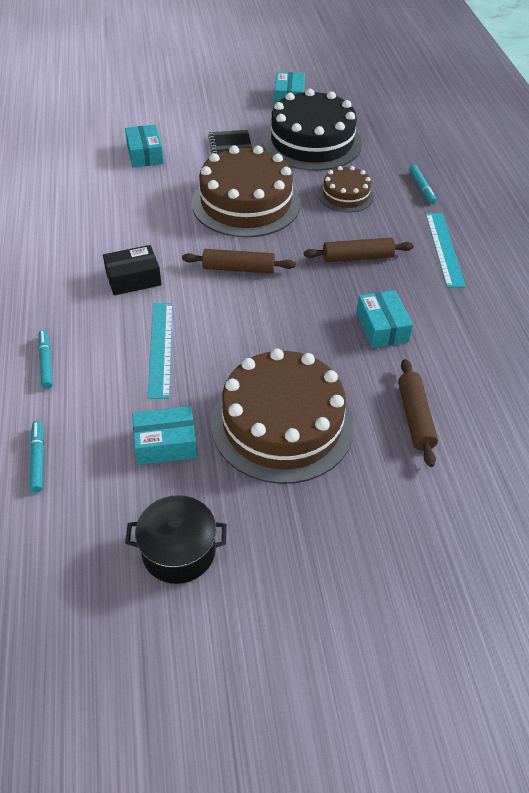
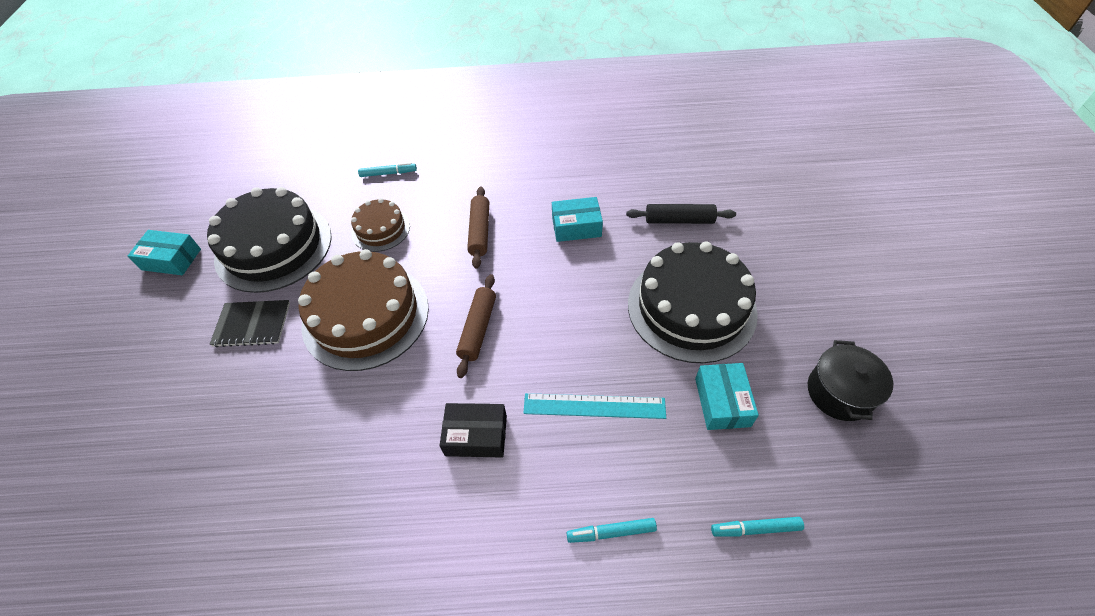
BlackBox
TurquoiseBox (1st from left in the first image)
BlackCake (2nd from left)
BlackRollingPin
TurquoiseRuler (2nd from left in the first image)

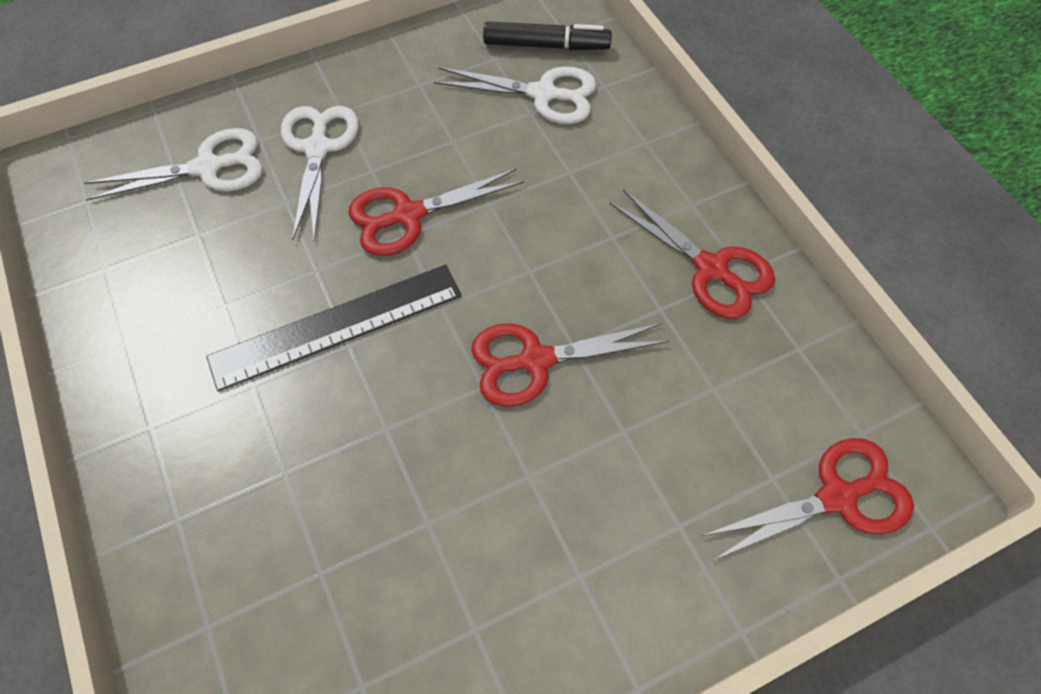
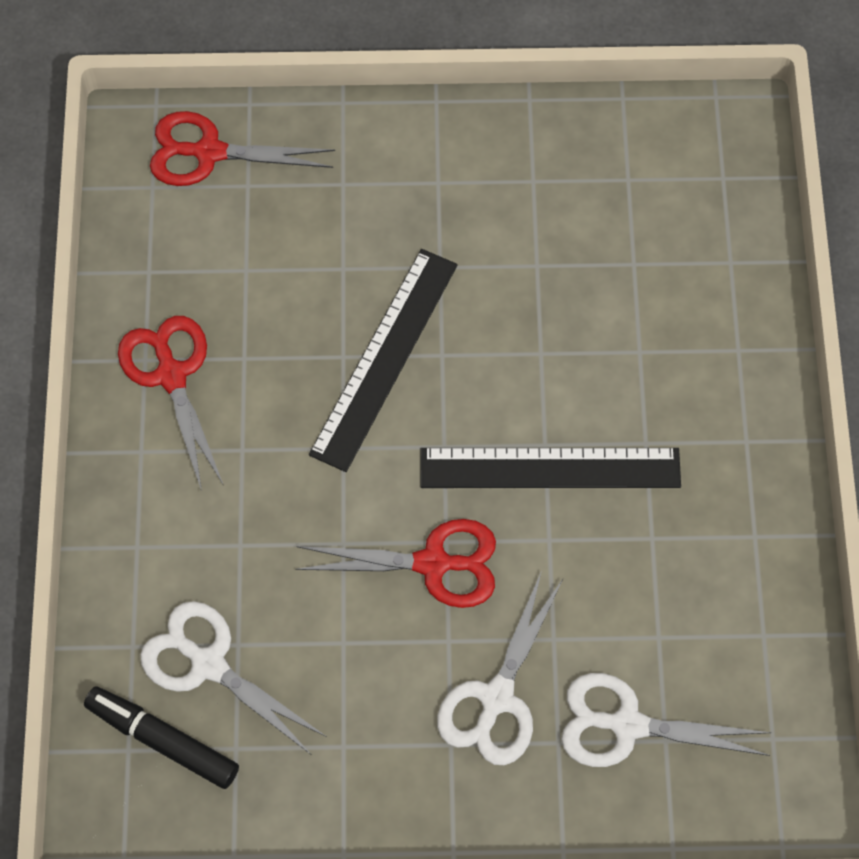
BlackRuler (1st from left)

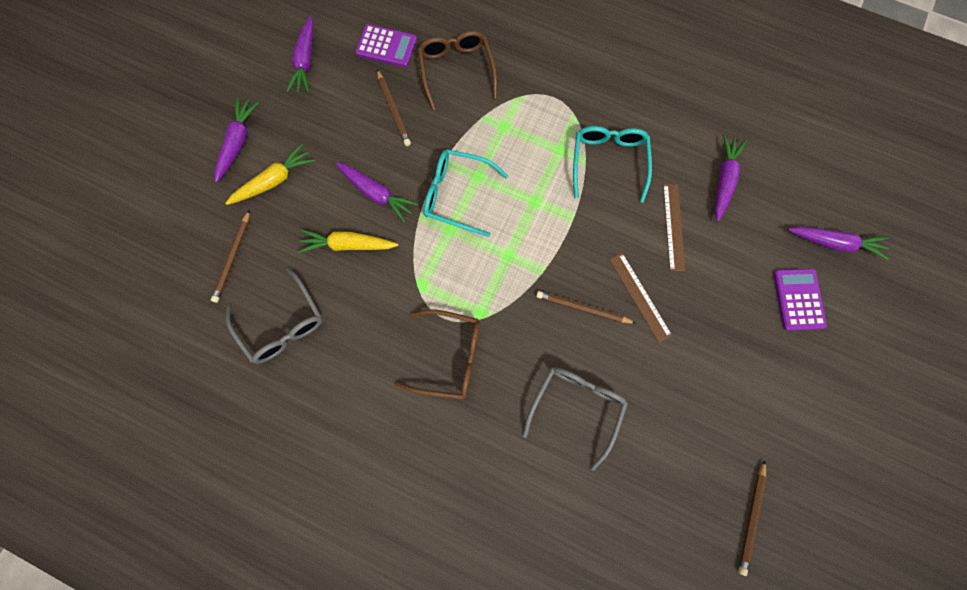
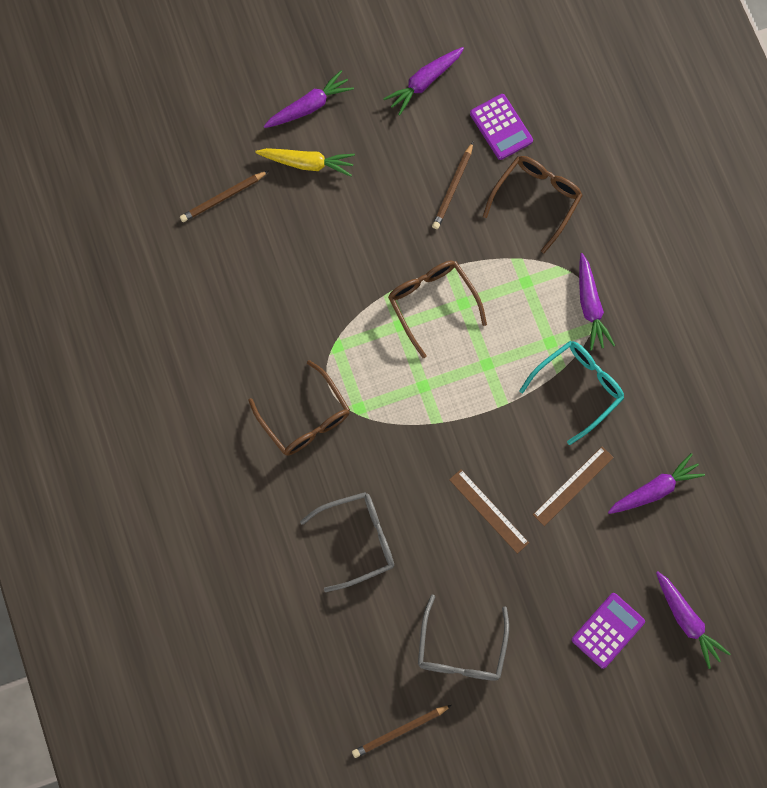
GreyGlasses (2nd from left)
YellowCarrot (2nd from left in the first image)
PurpleCarrot (3rd from left)
BrownGlasses (2nd from left)
BrownPencil (3rd from left in the first image)
BrownRuler (1st from left)

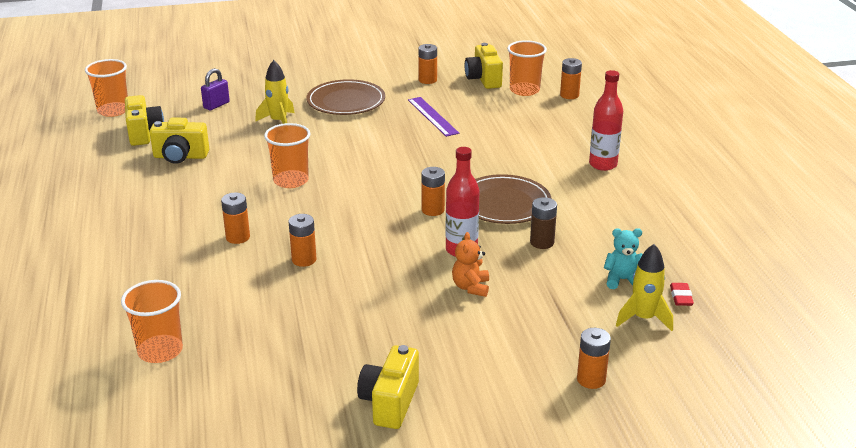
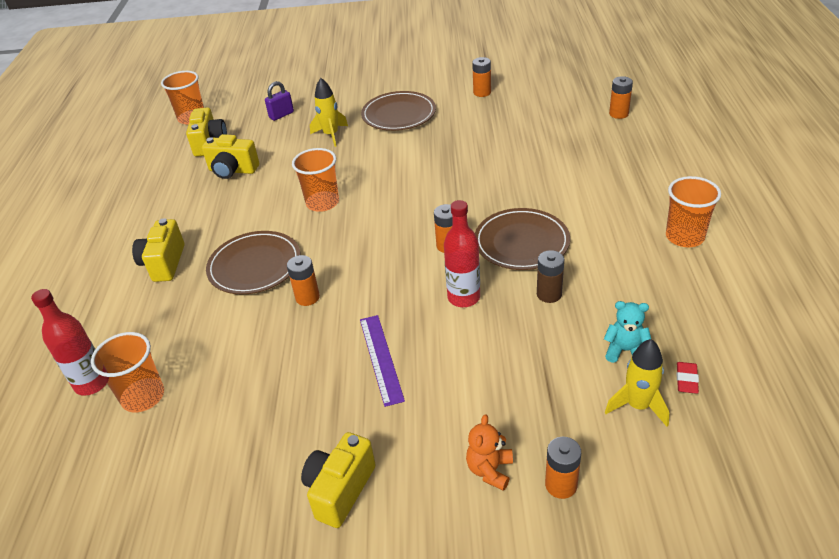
BrownPlate (1st from left)
PurpleRuler
OrangeTeddyBear
YellowCamera (1st from left)
OrangeCup (4th from left)
RedBottle (1st from left)

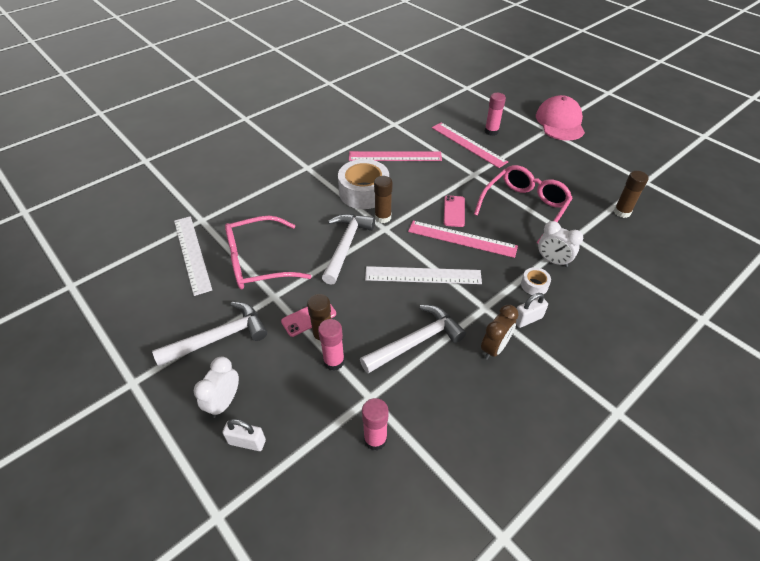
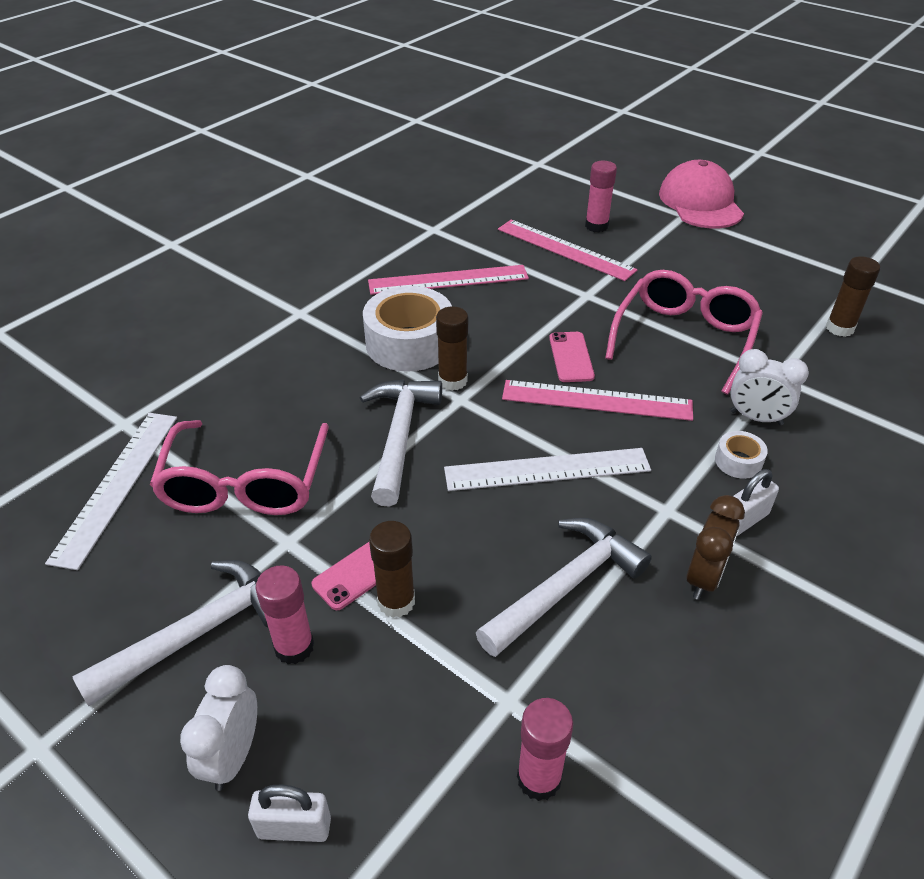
WhiteRuler (1st from left)
PinkGlasses (1st from left)
PinkGlueStick (1st from left)

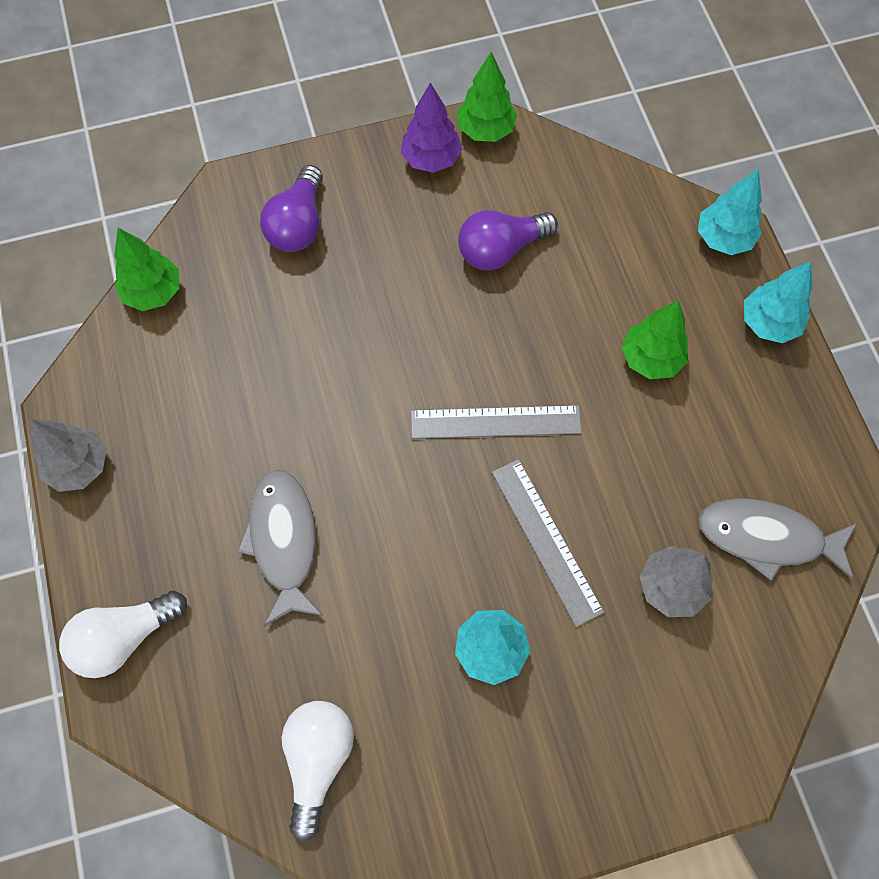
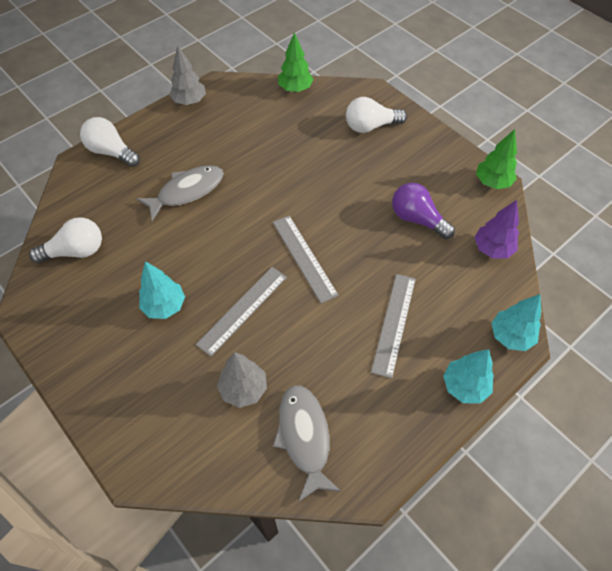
WhiteLightBulb (3rd from left)
PurpleTree
GreyRuler (3rd from left)

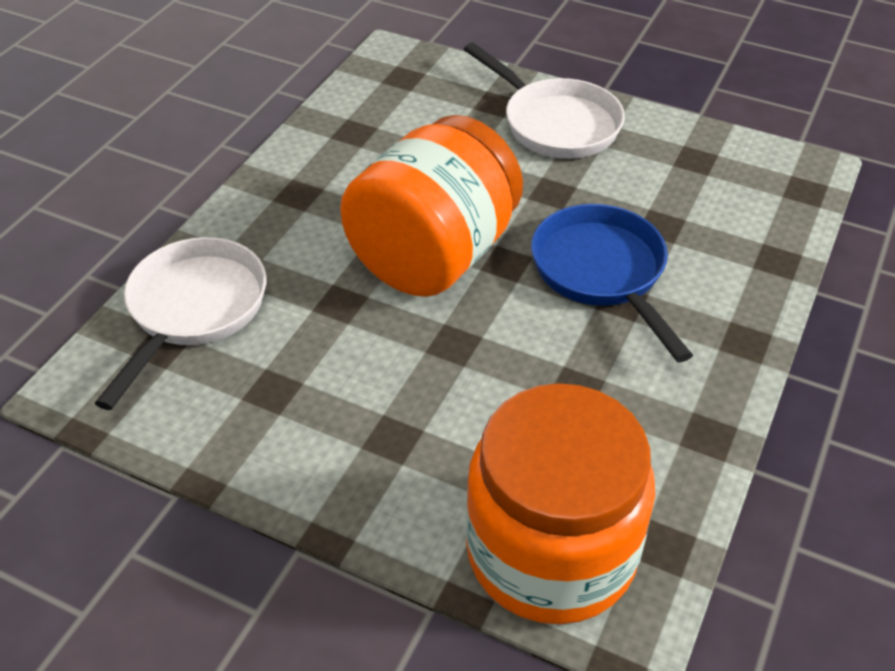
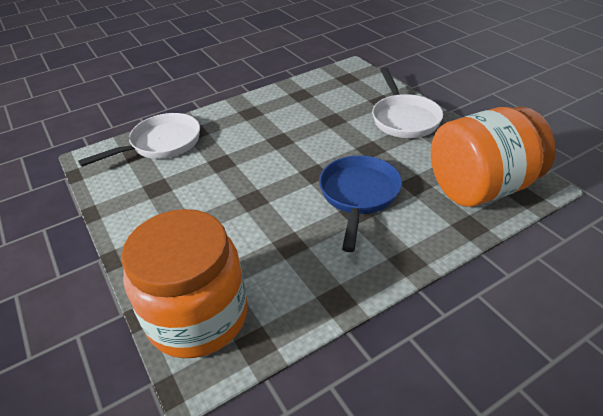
OrangeJar (2nd from left)

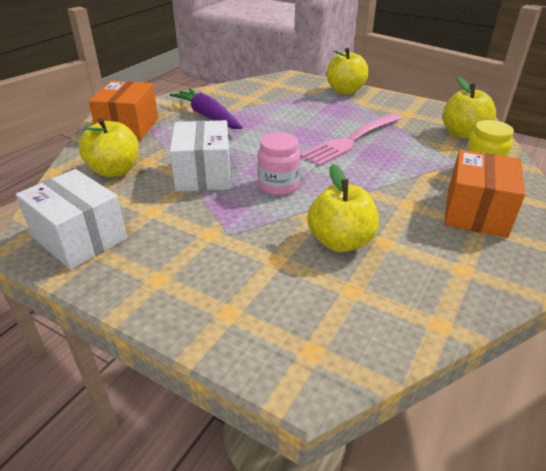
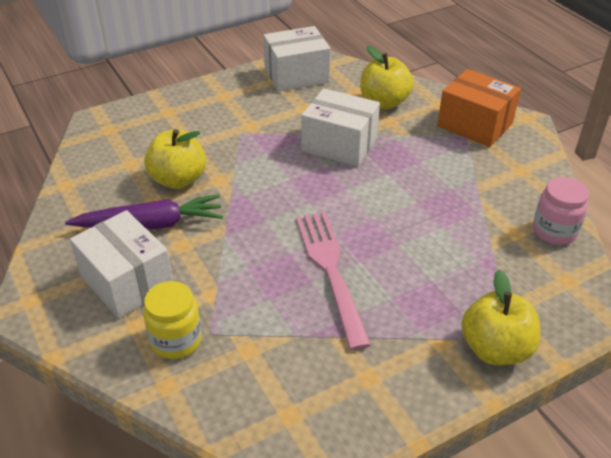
PurpleCarrot
PinkJar
YellowApple (4th from left in the first image)
WhiteBox (1st from left)

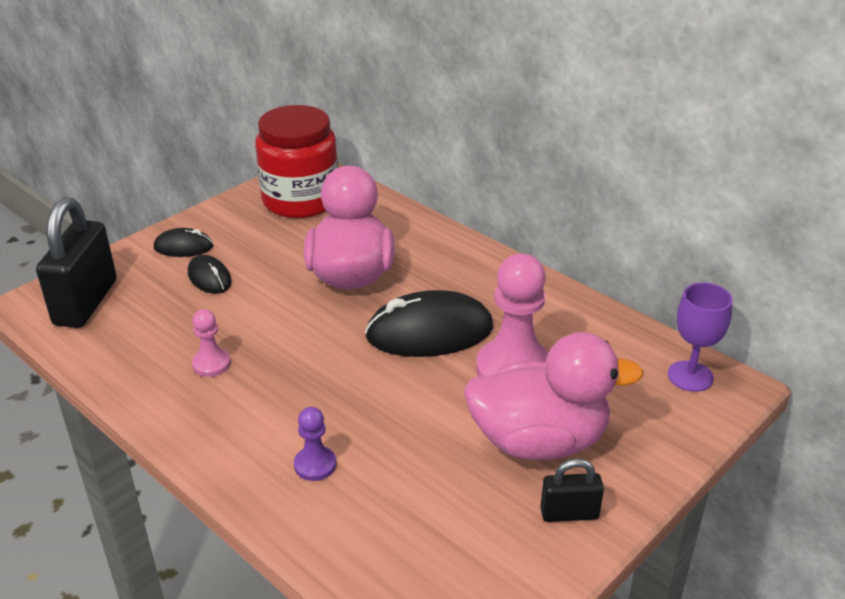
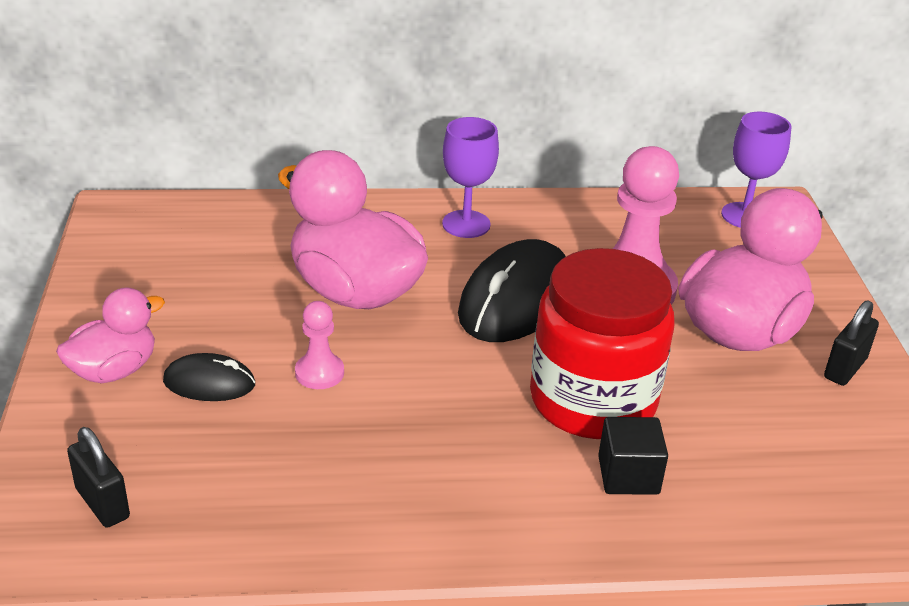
BlackPadlock (1st from left)
PinkDuck (1st from left)
PinkPawn (1st from left)
RedJar
BlackCube
PurpleGoblet (1st from left)

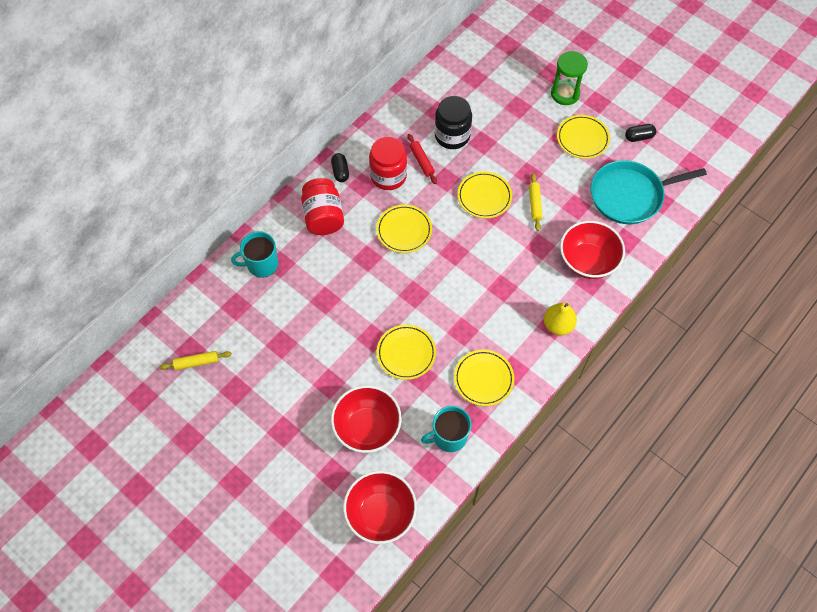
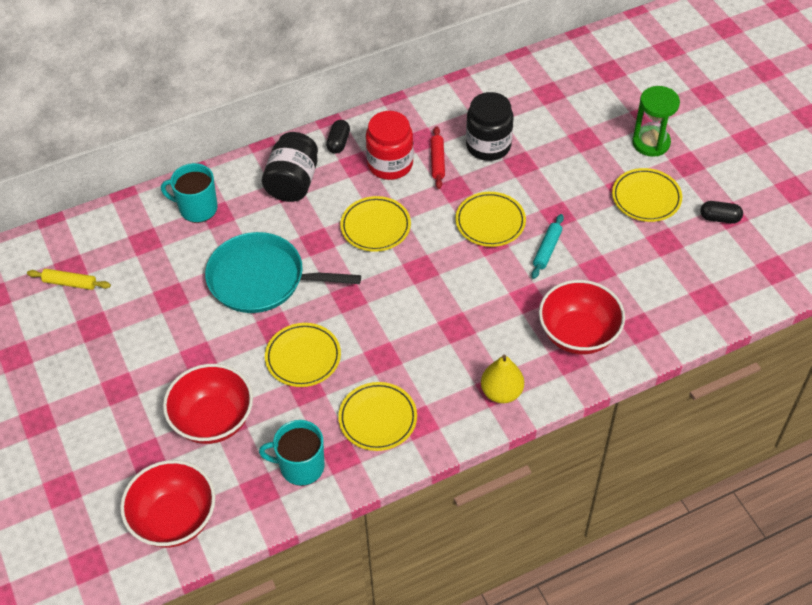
BlackJar (1st from left)
TurquoiseRollingPin
TurquoisePan

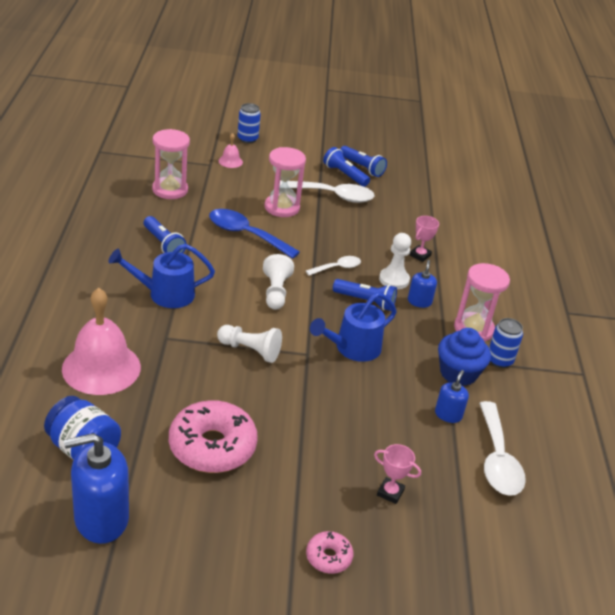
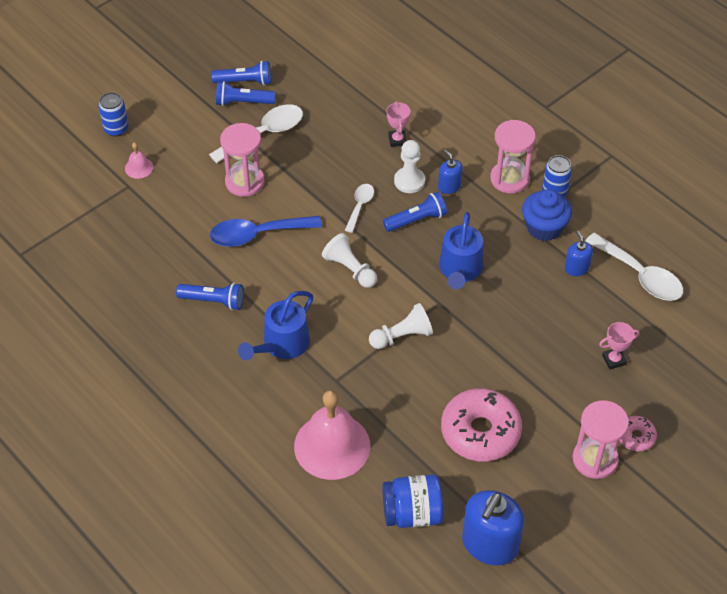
PinkHourglass (3rd from left)

